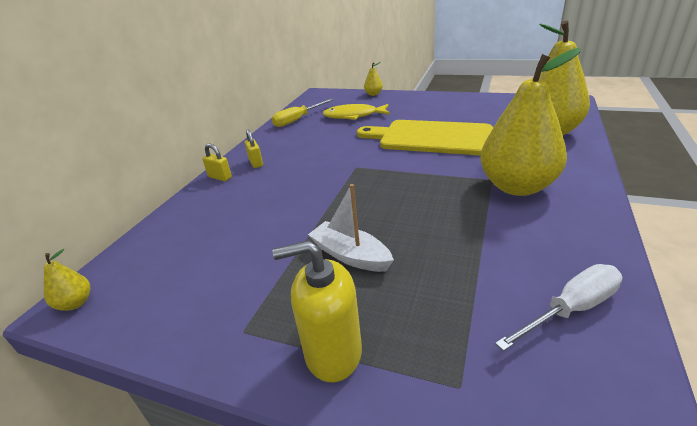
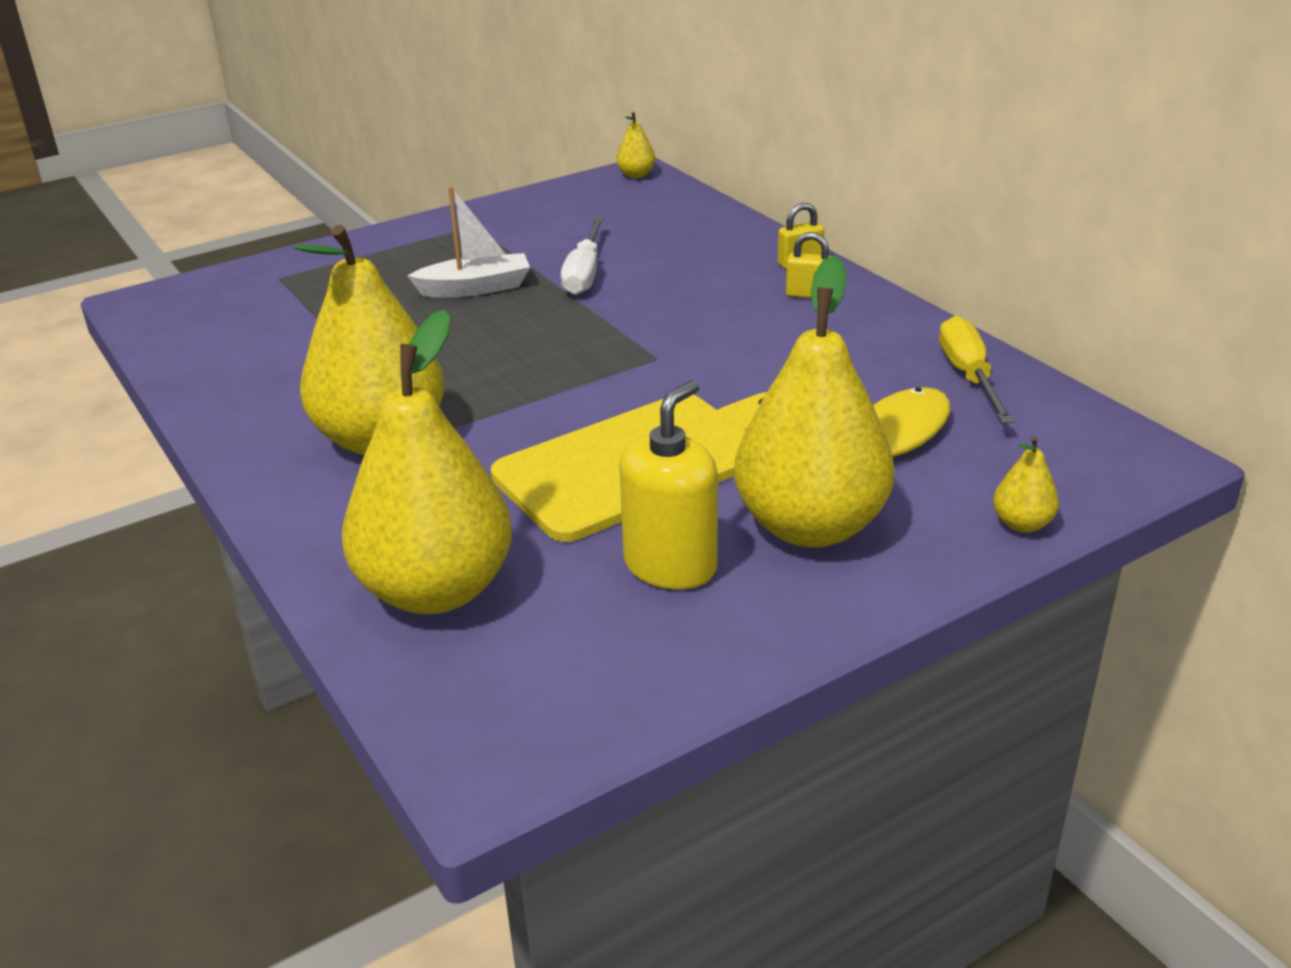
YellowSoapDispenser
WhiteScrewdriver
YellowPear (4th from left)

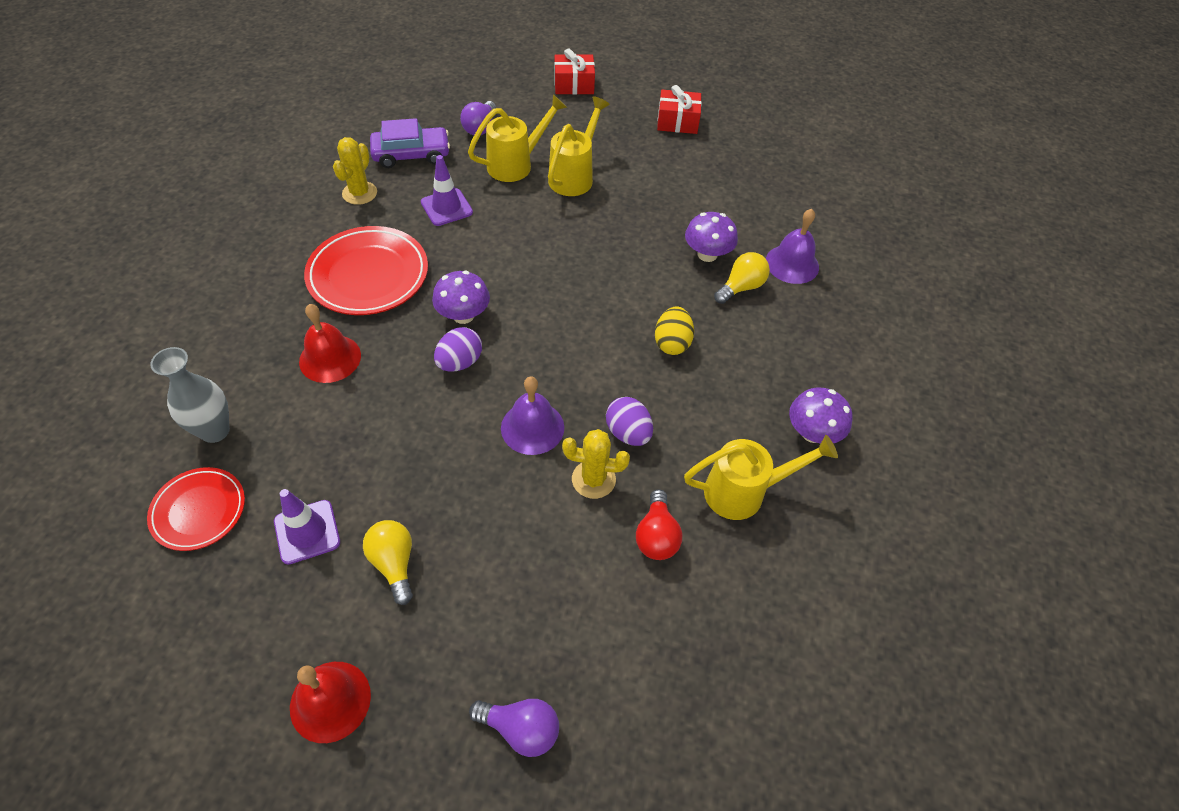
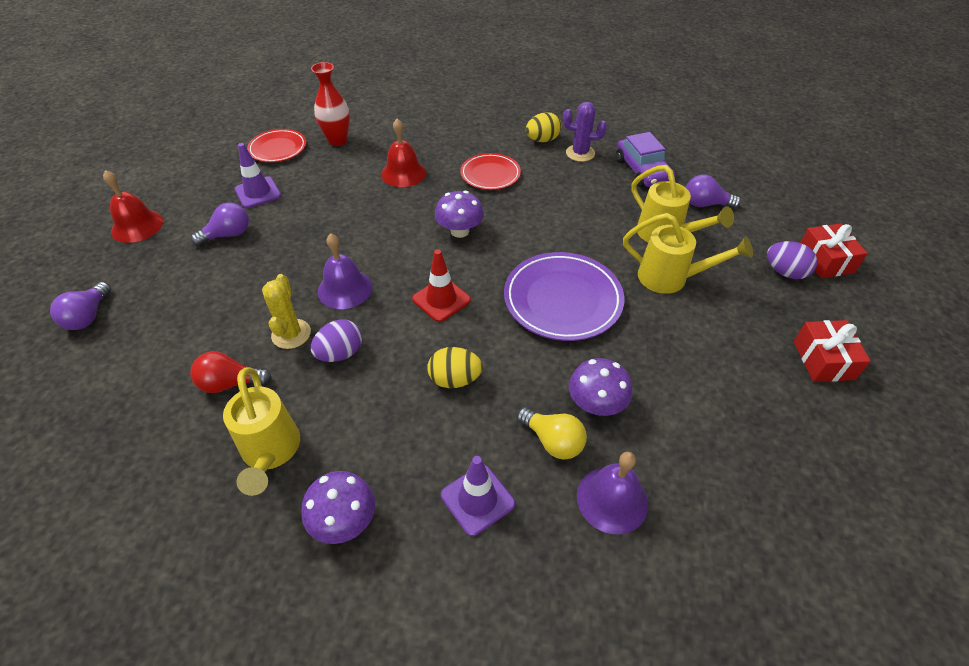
RedVase
RedPlate (2nd from left)
PurpleCactus
PurpleLightBulb (2nd from left)
PurpleTrafficCone (2nd from left)
PurpleEgg (2nd from left)
RedTrafficCone
PurplePlate
YellowEgg (2nd from left)

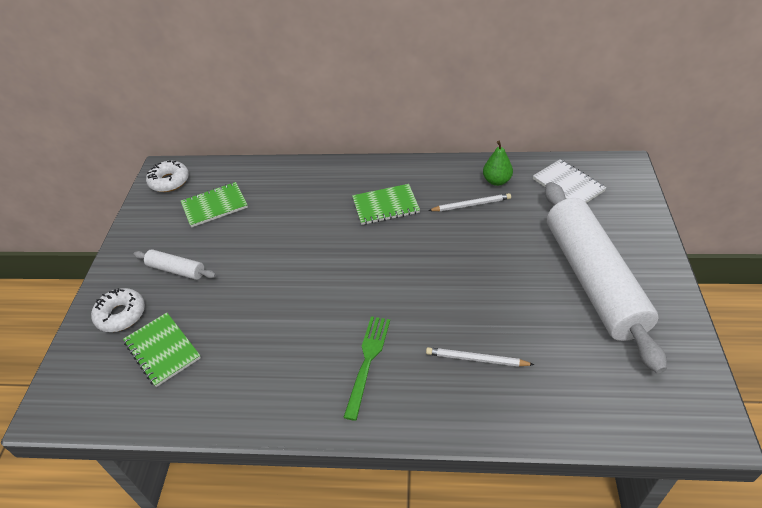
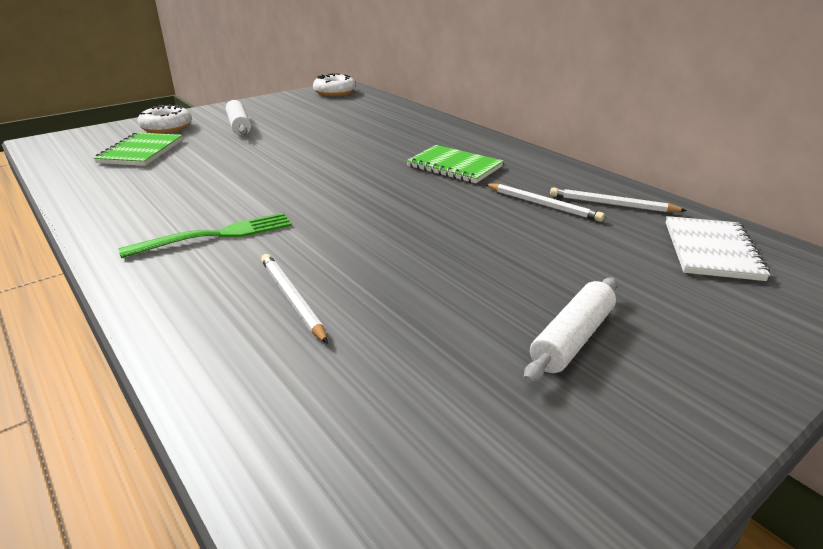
GreenNotebook (2nd from left in the first image)
WhitePencil (3rd from left)
WhiteRollingPin (2nd from left)

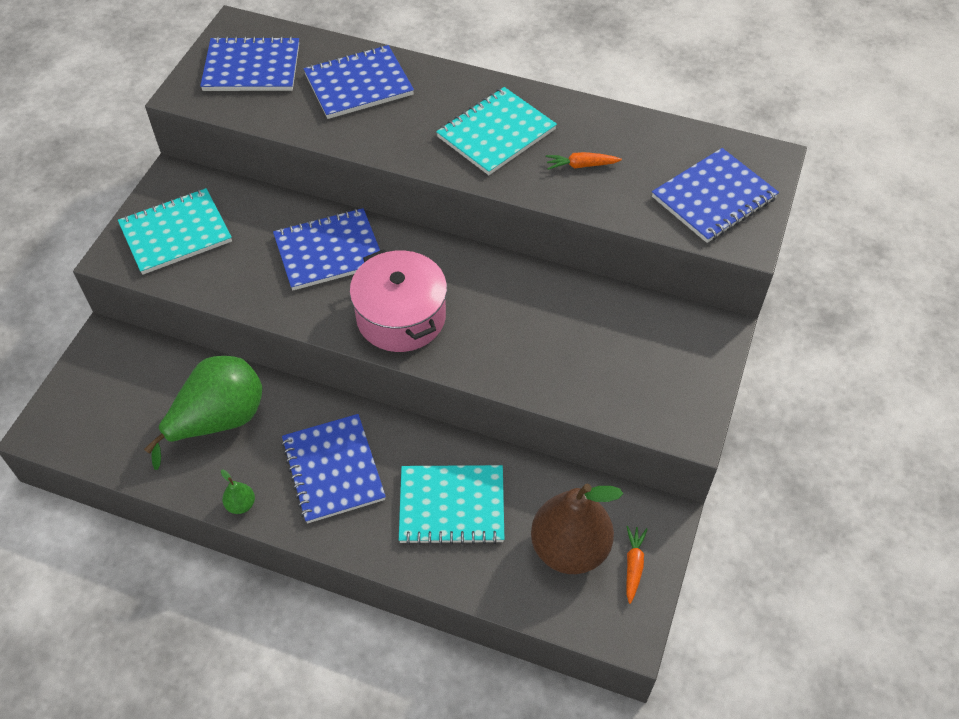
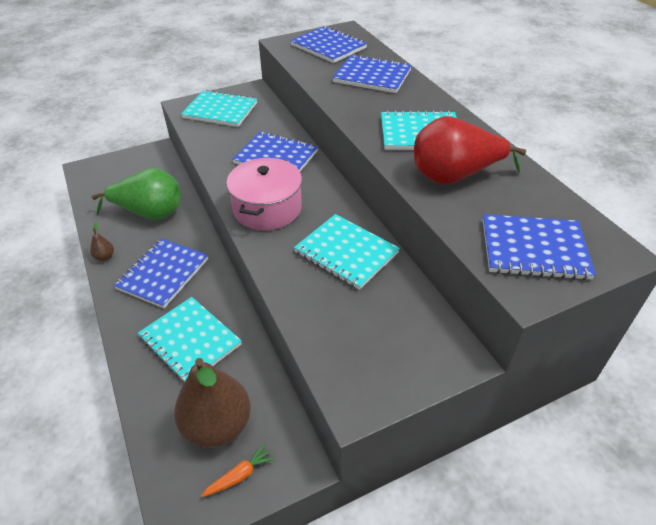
BrownPear (1st from left)
RedPear
TurquoiseNotebook (3rd from left)

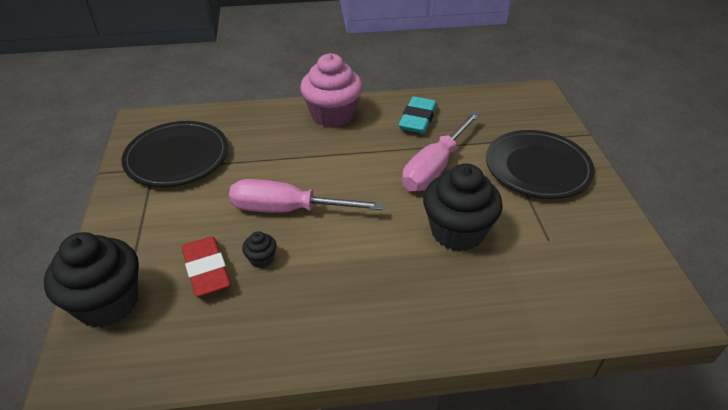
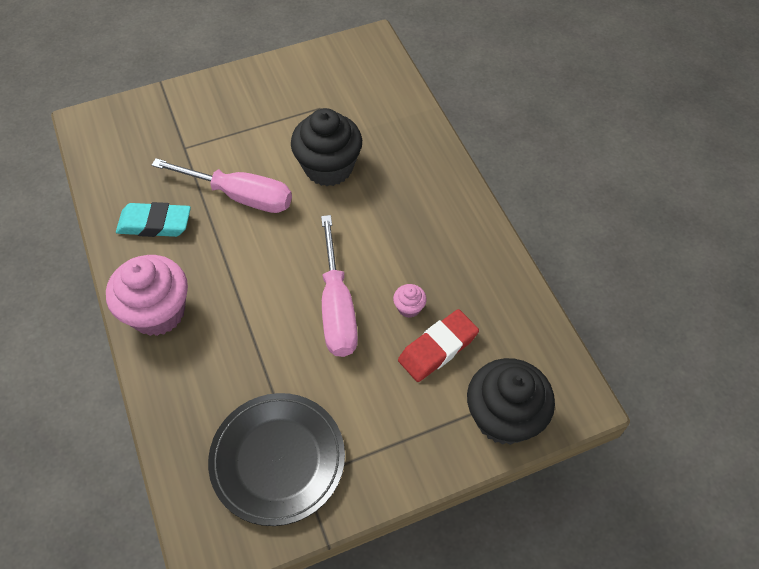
PinkCupcake (2nd from left)
BlackPlate (2nd from left in the first image)

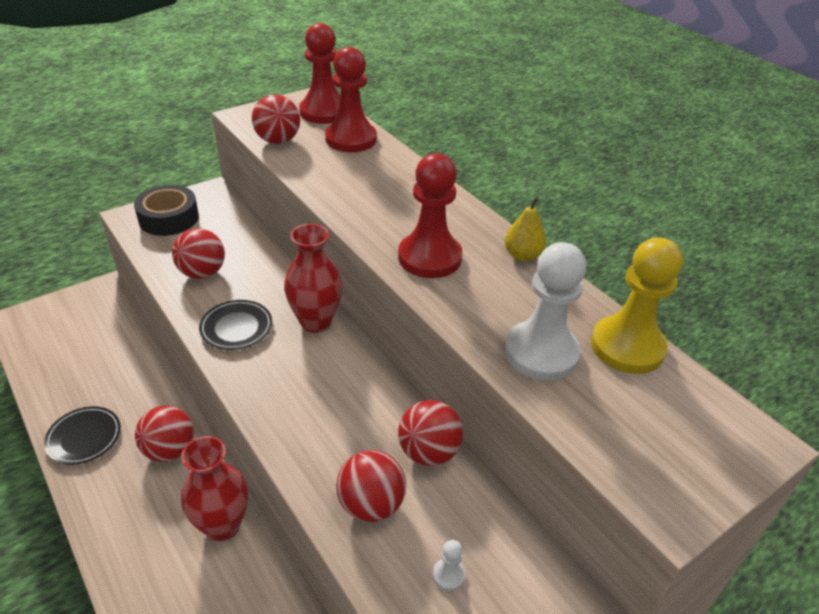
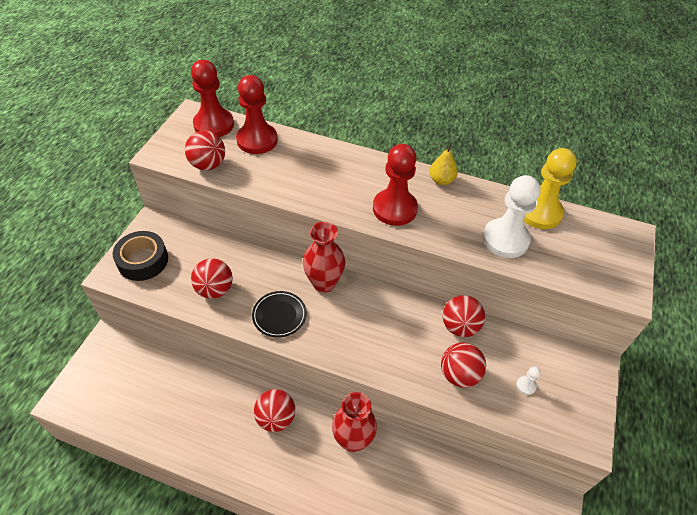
BlackPlate (1st from left in the first image)

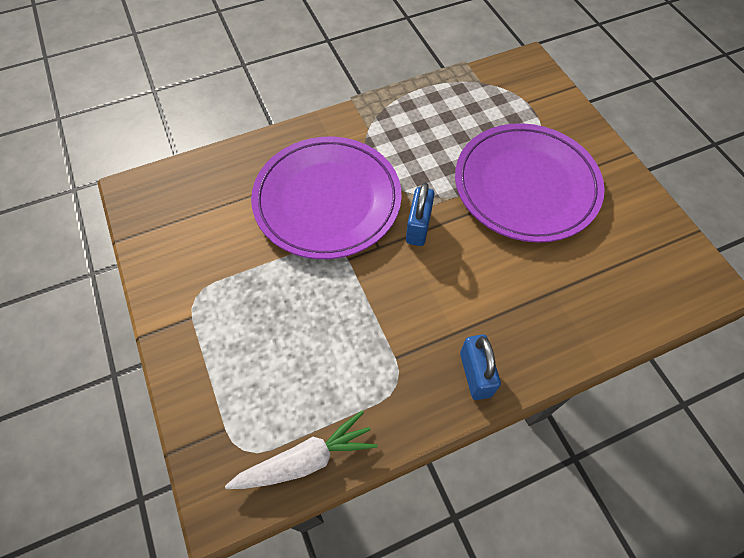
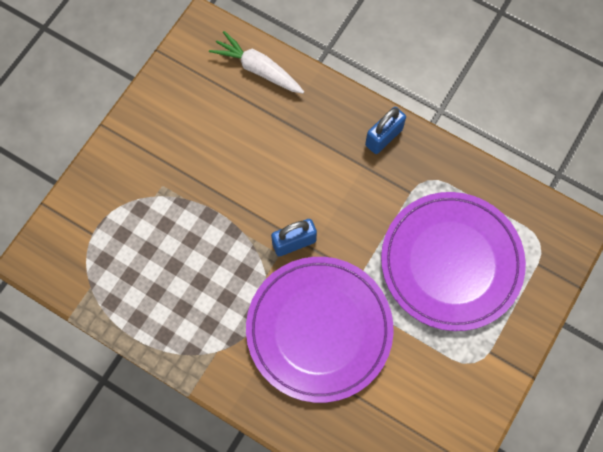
WhiteCarrot
PurplePlate (2nd from left)

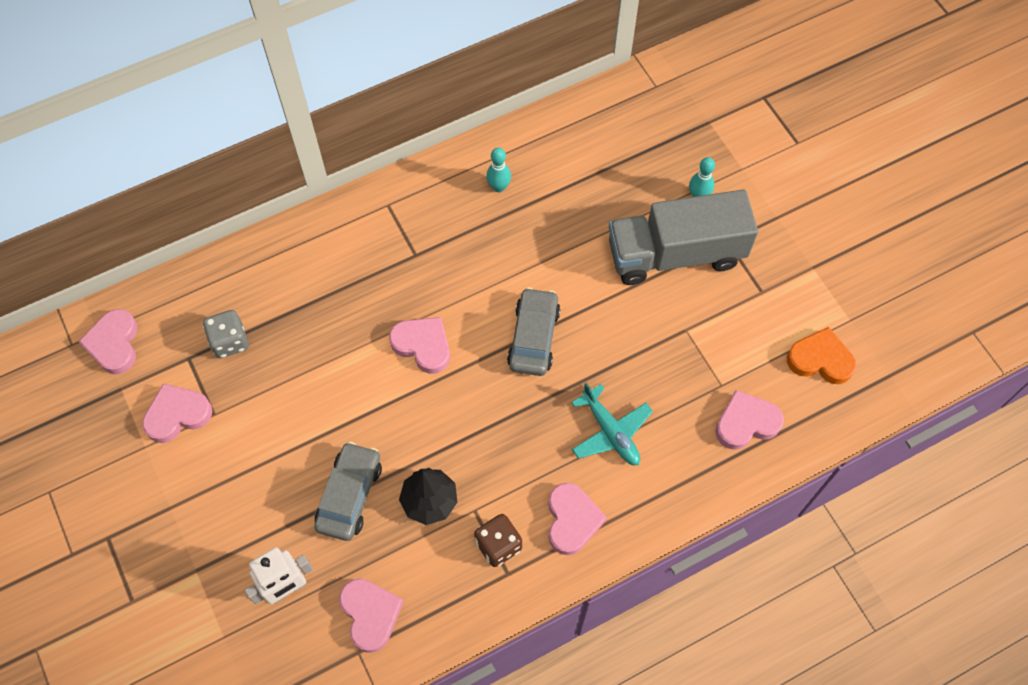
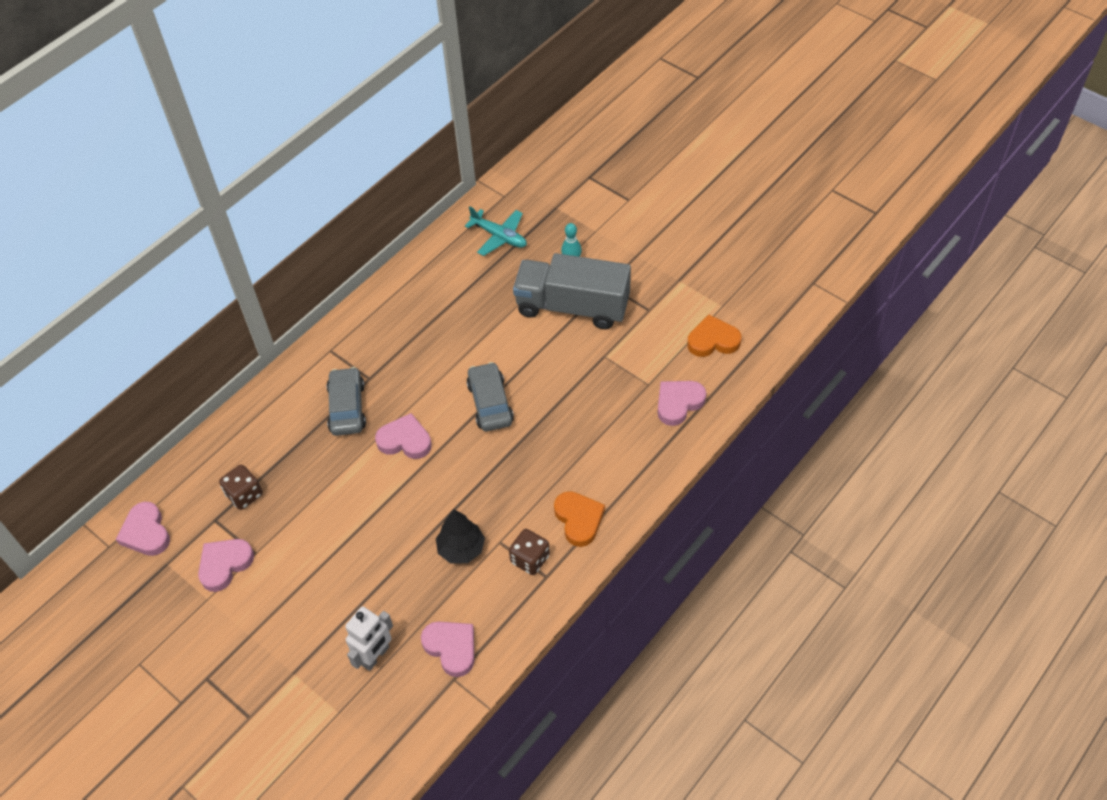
BrownDice (1st from left)
GreyCar (1st from left)
TurquoiseBowlingPin (1st from left in the first image)
OrangeHeart (1st from left)
TurquoisePlane
GreyTruck

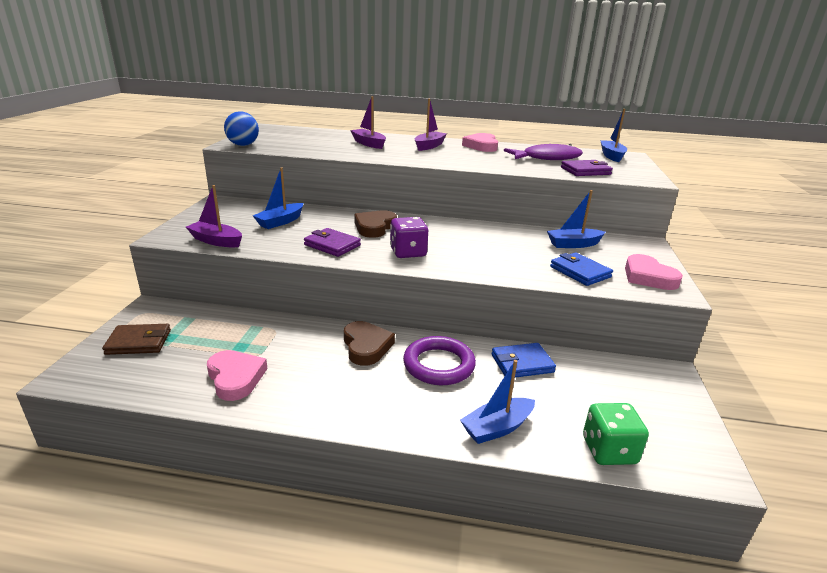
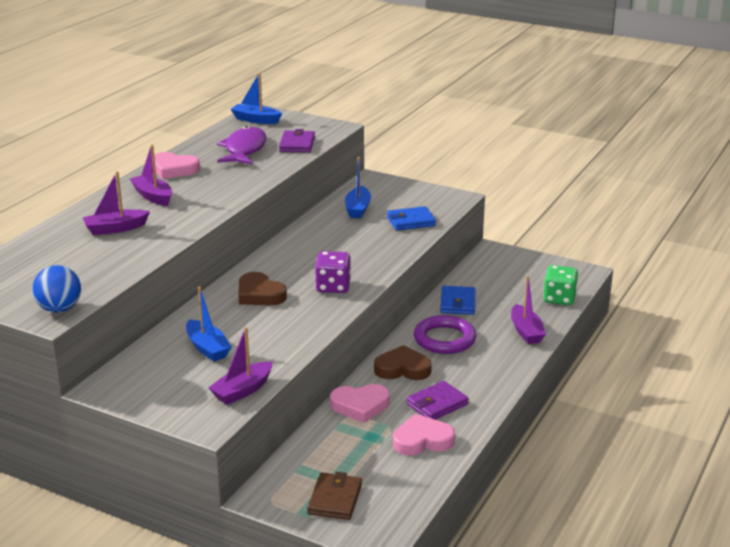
PurpleWallet (2nd from left)
PurpleBoat (4th from left)
PinkHeart (2nd from left)

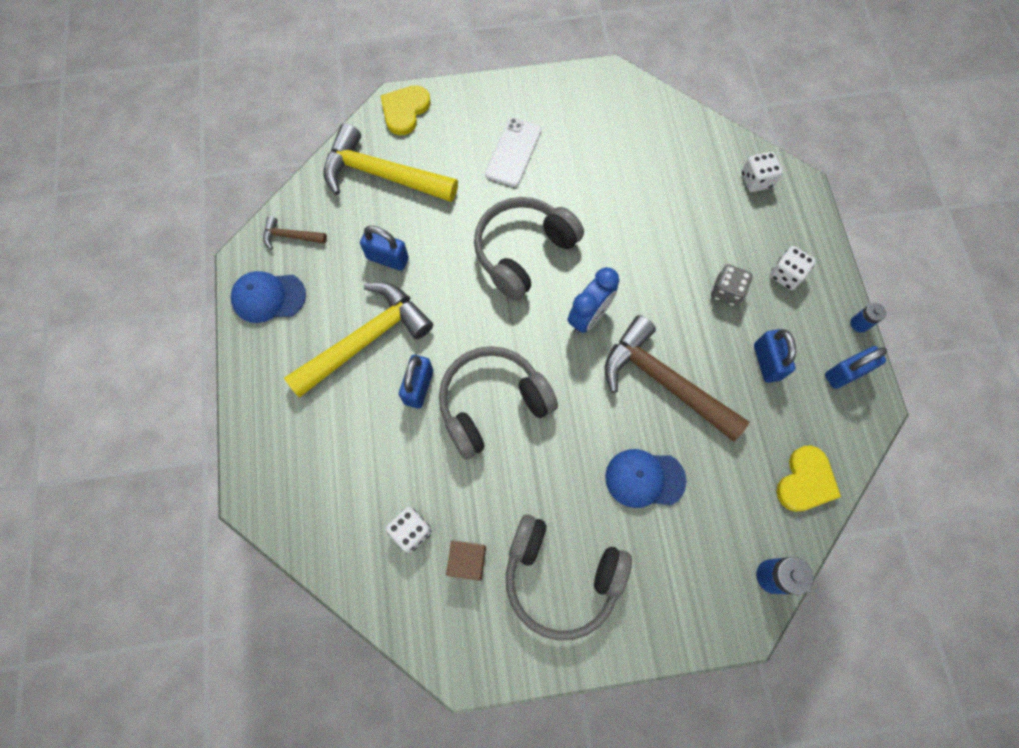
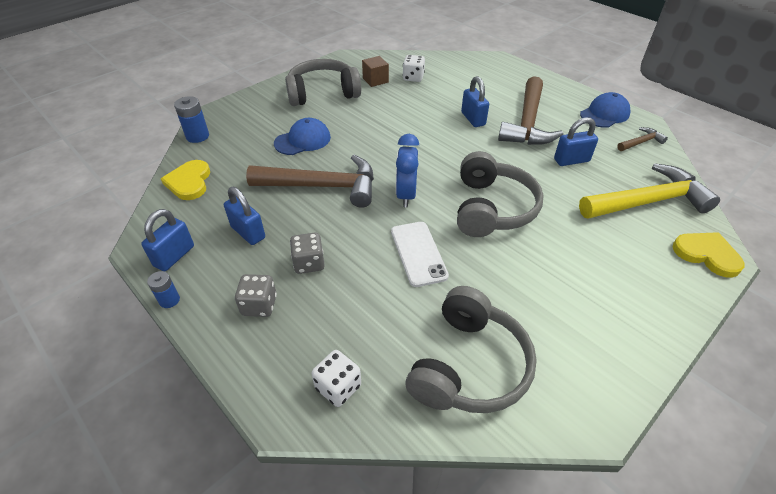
BrownHammer (2nd from left)
YellowHeart (2nd from left)
GreyHeadphones (2nd from left)
WhitePhone
GreyDice (1st from left)

